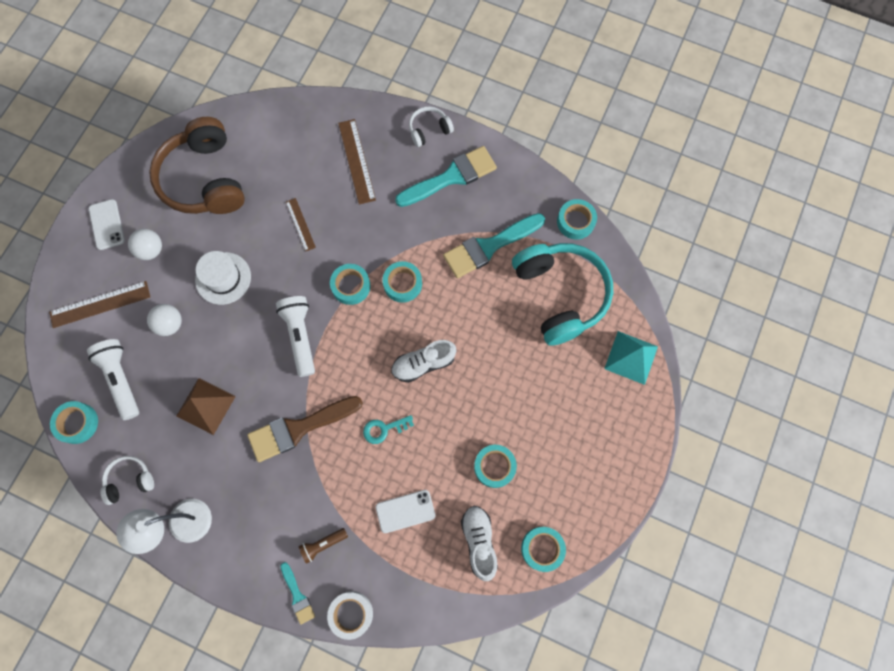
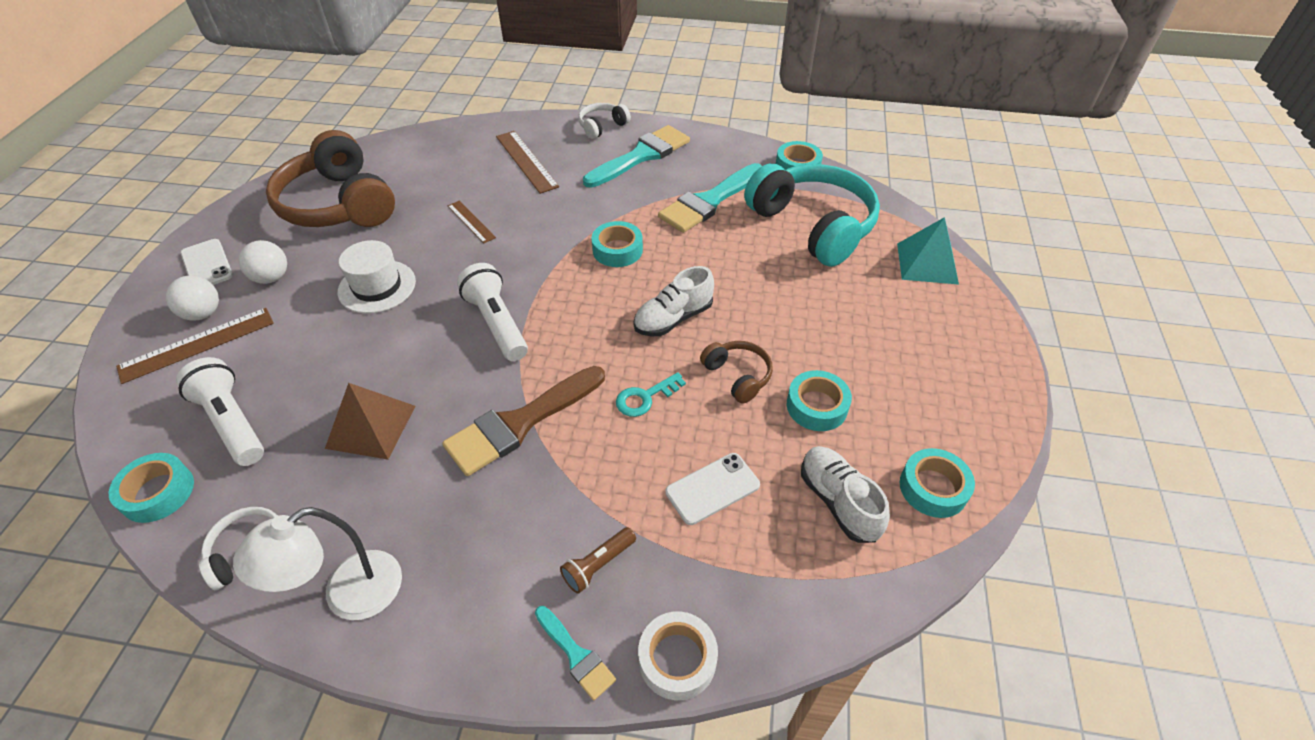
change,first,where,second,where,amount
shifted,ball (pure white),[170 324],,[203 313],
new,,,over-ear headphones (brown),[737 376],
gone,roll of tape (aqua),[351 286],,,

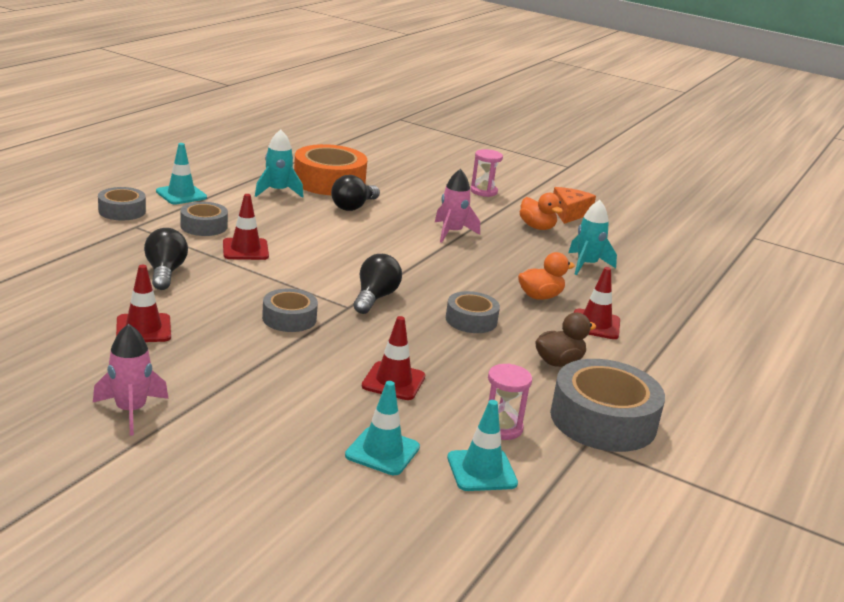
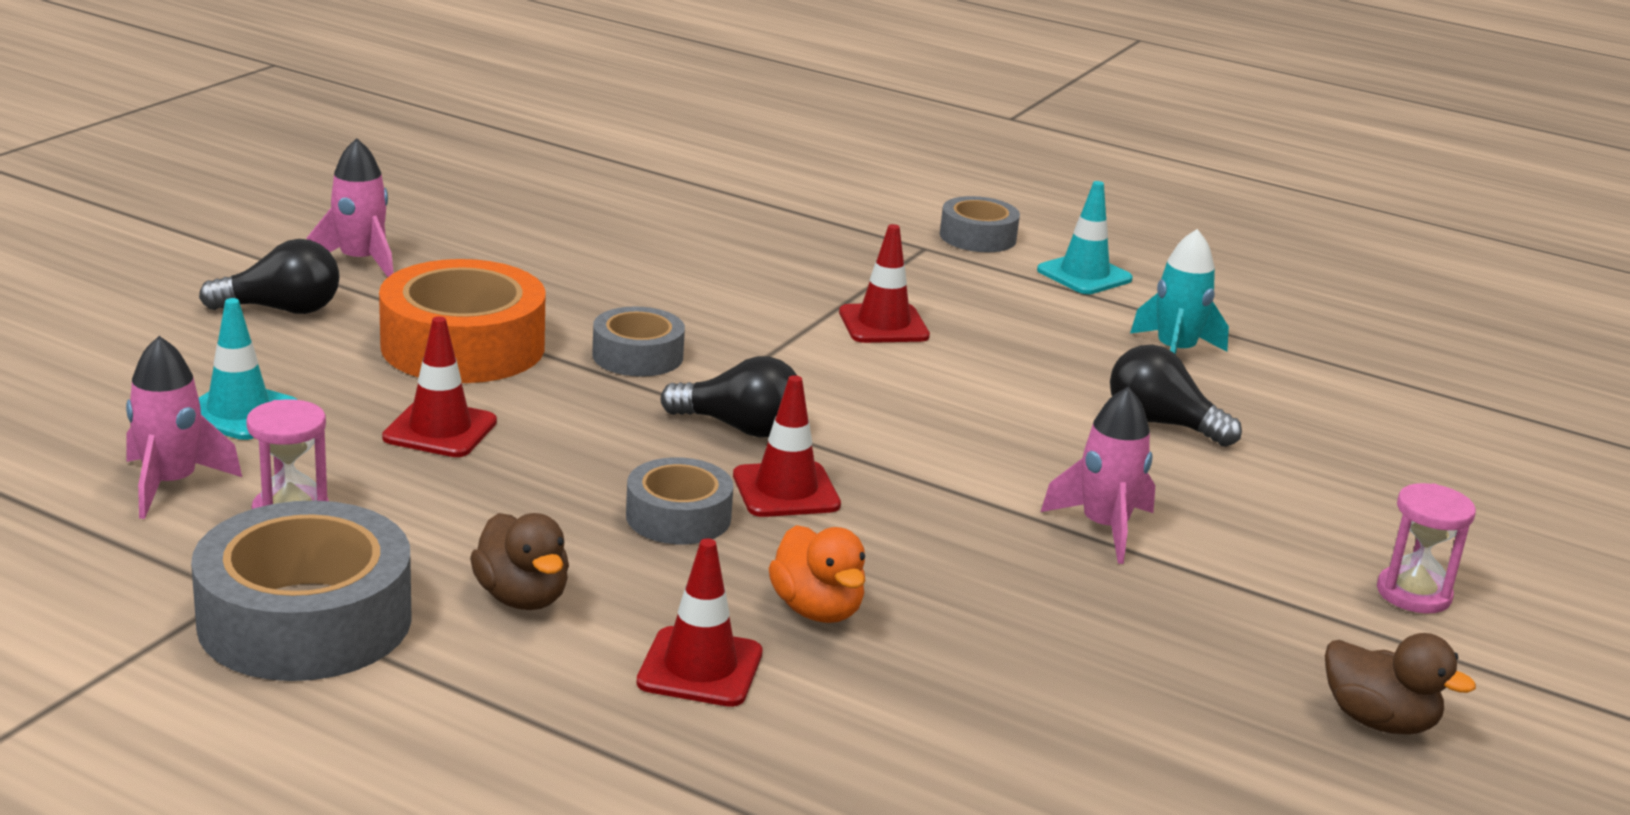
change,first,where,second,where,amount
swapped,road cone (aqua),[481 470],rocket (pink),[171 484],
shifted,lightbulb (ebony),[165 273],,[281 310],
shifted,roll of tape (orange),[329 181],,[463 346],
shifted,road cone (scarlet),[143 329],,[786 490],
swapped,cheese wedge (orange),[569 213],duck (brown),[1378 721],
gone,roll of tape (grey),[204 226],,,
gone,duck (orange),[537 227],,,
gone,rocket (aqua),[586 265],,,

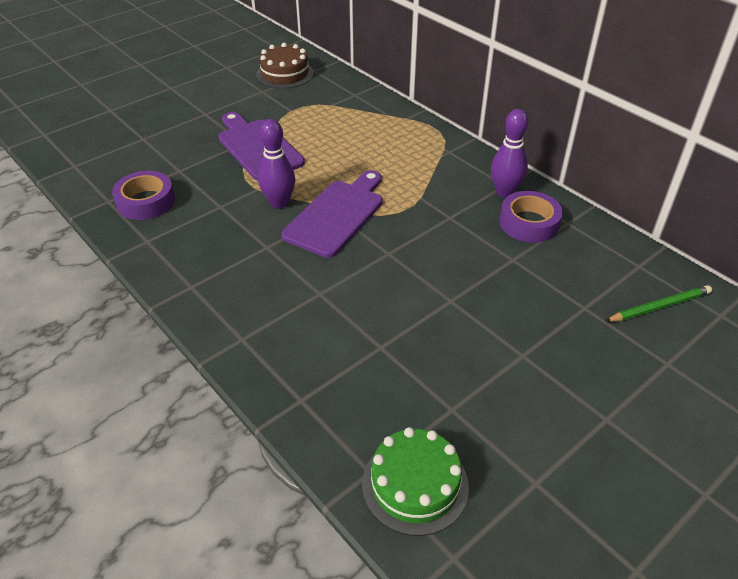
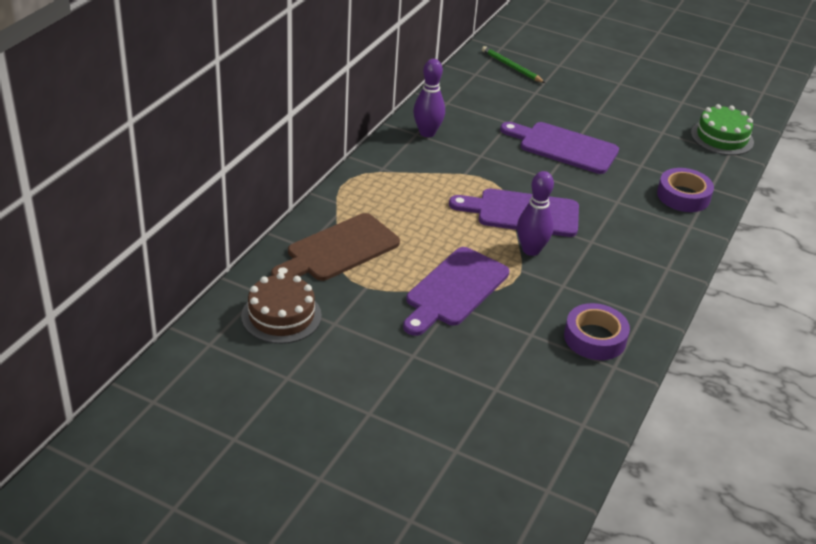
change,first,where,second,where,amount
new,,,cutting board (brown),[338 250],
new,,,cutting board (royal purple),[563 147],
shifted,roll of tape (royal purple),[529 223],,[683 196],

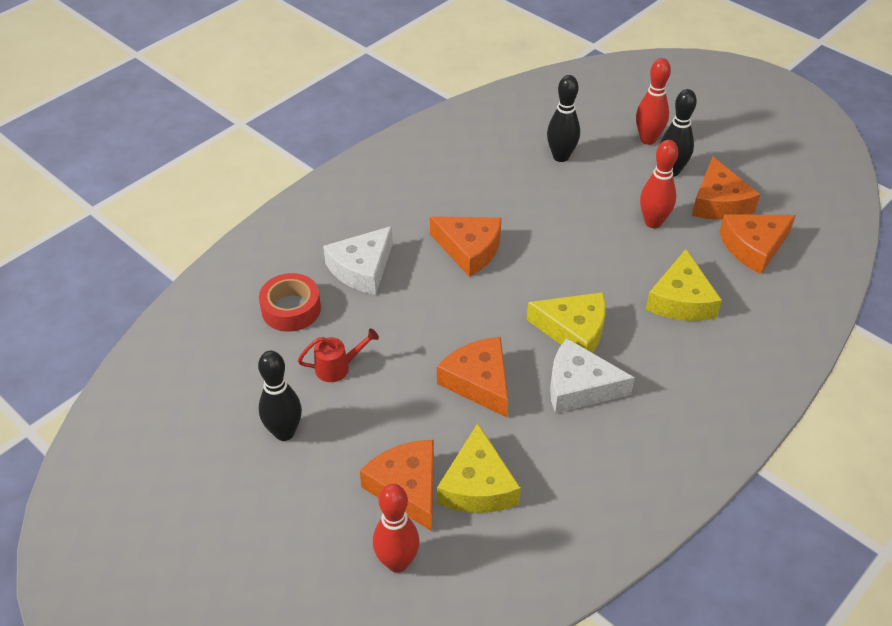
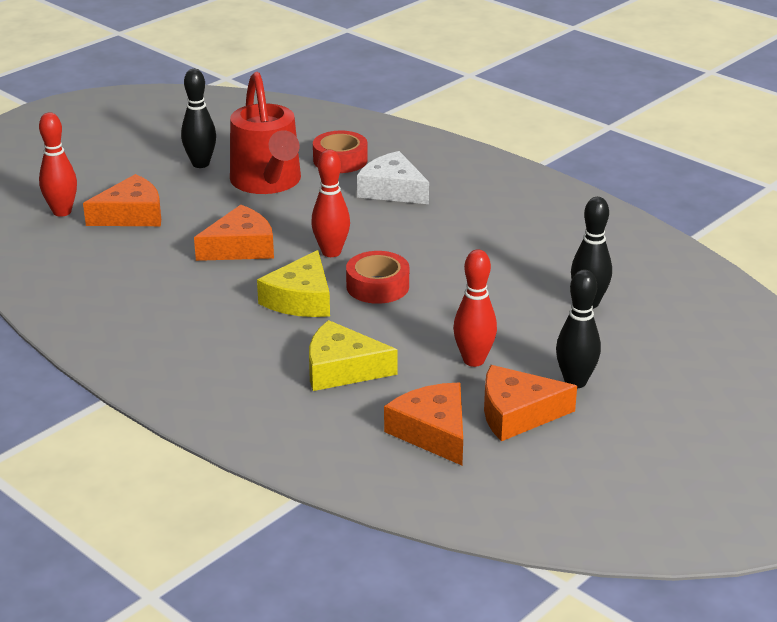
change,first,where,second,where,amount
scaled,sprinkling can (scarlet),[337 367],,[268 183],x2.34
shifted,tenpin (scarlet),[648 139],,[331 252],
new,,,roll of tape (scarlet),[377 286],
gone,cheese wedge (orange),[469 249],,,
gone,cheese wedge (bright yellow),[477 485],,,
gone,cheese wedge (pure white),[579 386],,,

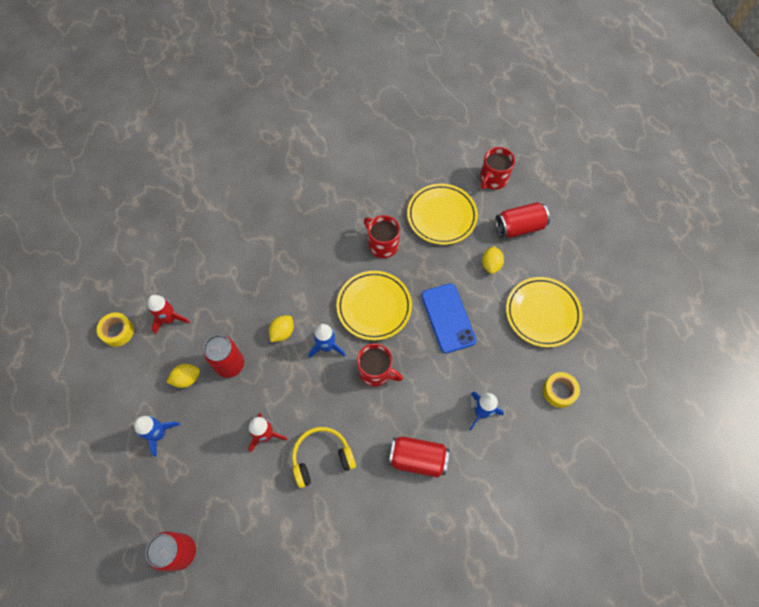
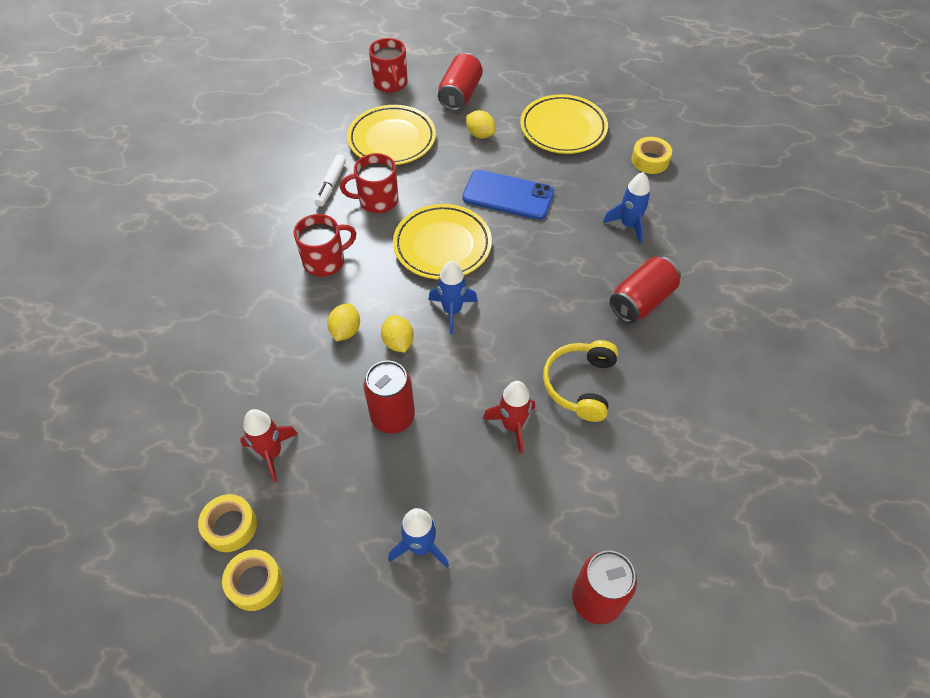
change,first,where,second,where,amount
new,,,roll of tape (bright yellow),[255 583],
shifted,tea mug (scarlet),[376 371],,[325 261],
new,,,marker (pure white),[331 184],
shifted,toy lemon (bright yellow),[187 379],,[345 331],

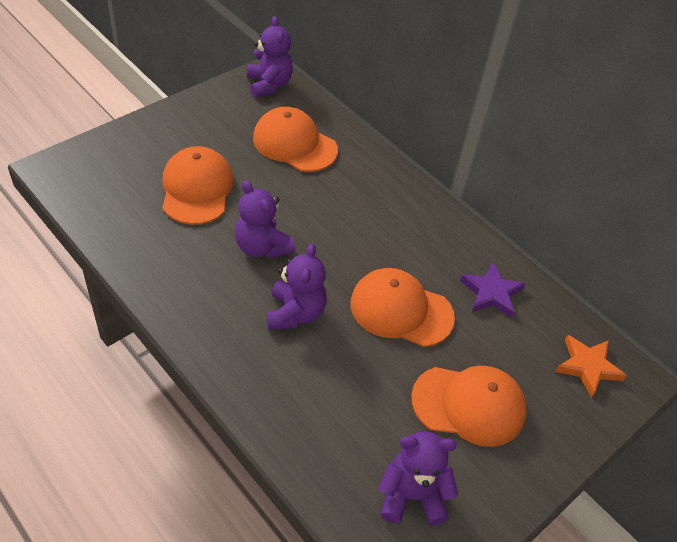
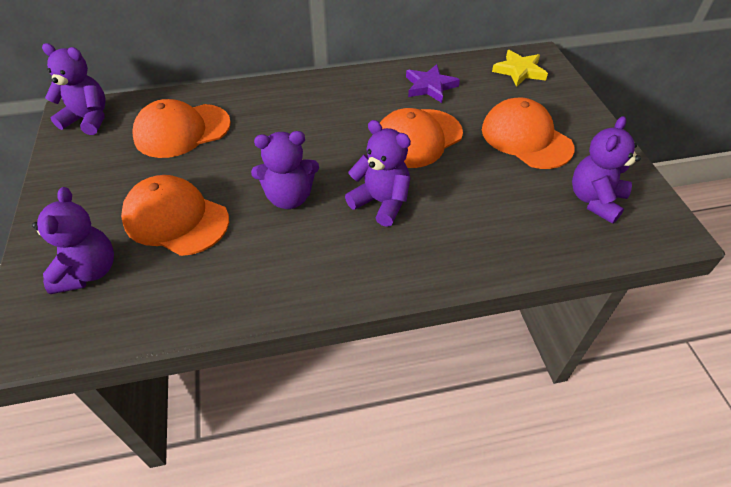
change,first,where,second,where,amount
new,,,stuffed bear (royal purple),[88 271],
rotated,cap (orange),[469 405],,[526 138],75 degrees counterclockwise
repainted,five-pointed star (orange),[587 367],five-pointed star (bright yellow),[519 71],

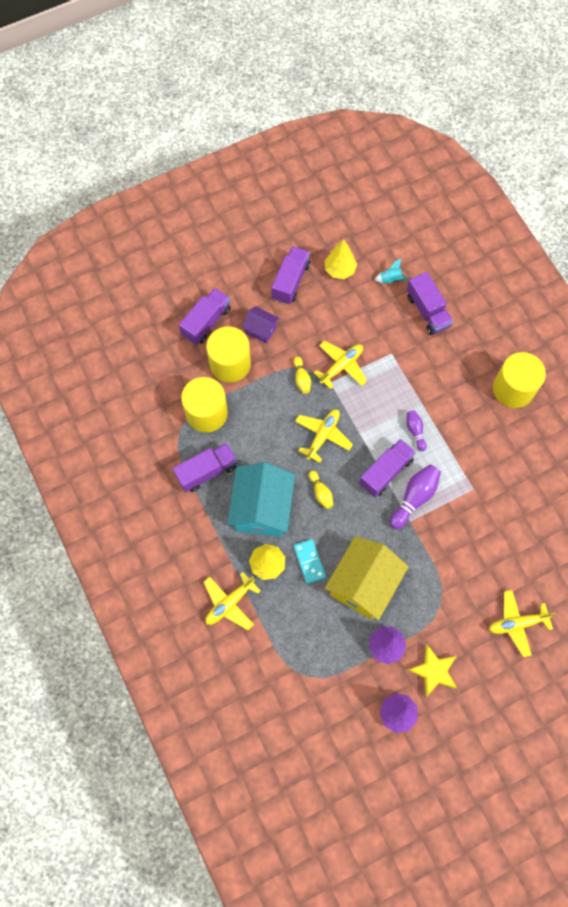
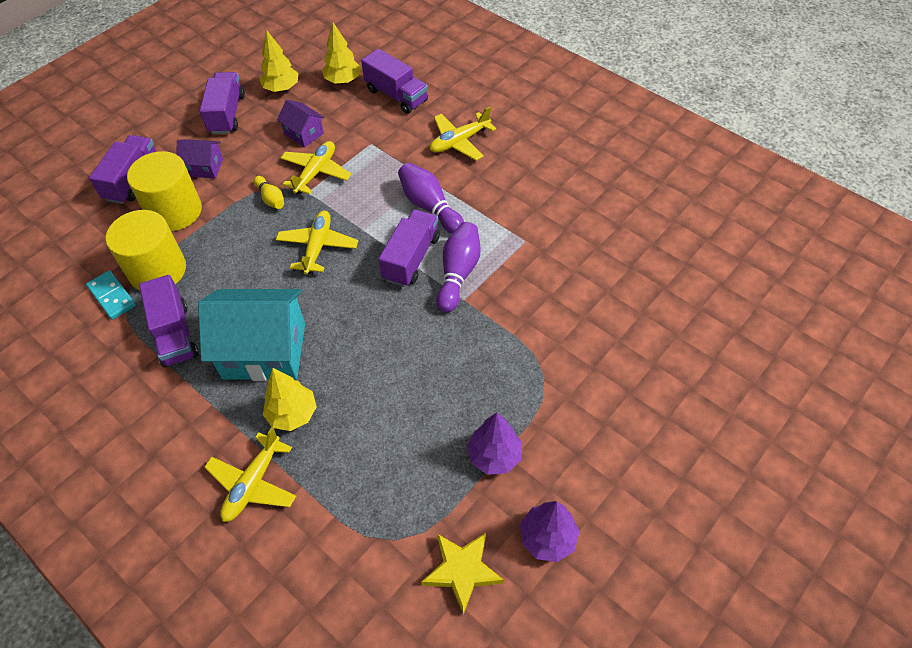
change,first,where,second,where,amount
shifted,domino tile (aqua),[309 561],,[112 296],
rotated,lorry (royal purple),[207 471],,[175 334],120 degrees clockwise
rotated,cottage (aqua),[262 508],,[264 351],75 degrees counterclockwise
new,,,cottage (royal purple),[304 133],
swapped,rocket (aqua),[390 279],tree (bright yellow),[343 81],
scaled,tenpin (royal purple),[415 431],,[430 207],x1.70
shifted,five-pointed star (bright yellow),[434 671],,[462 571],
shifted,plane (bright yellow),[517 623],,[459 141],
gone,tenpin (bright yellow),[321 492],,,
gone,cottage (bright yellow),[363 584],,,
gone,cylinder shape (bright yellow),[513 389],,,

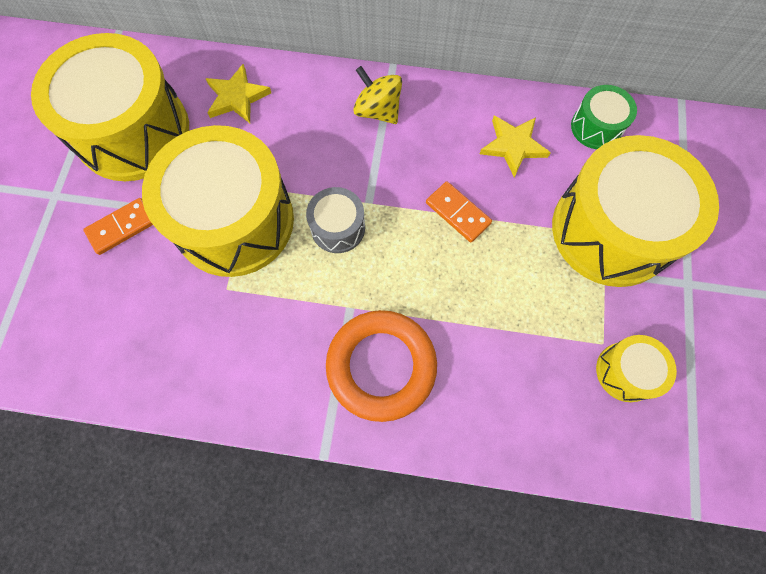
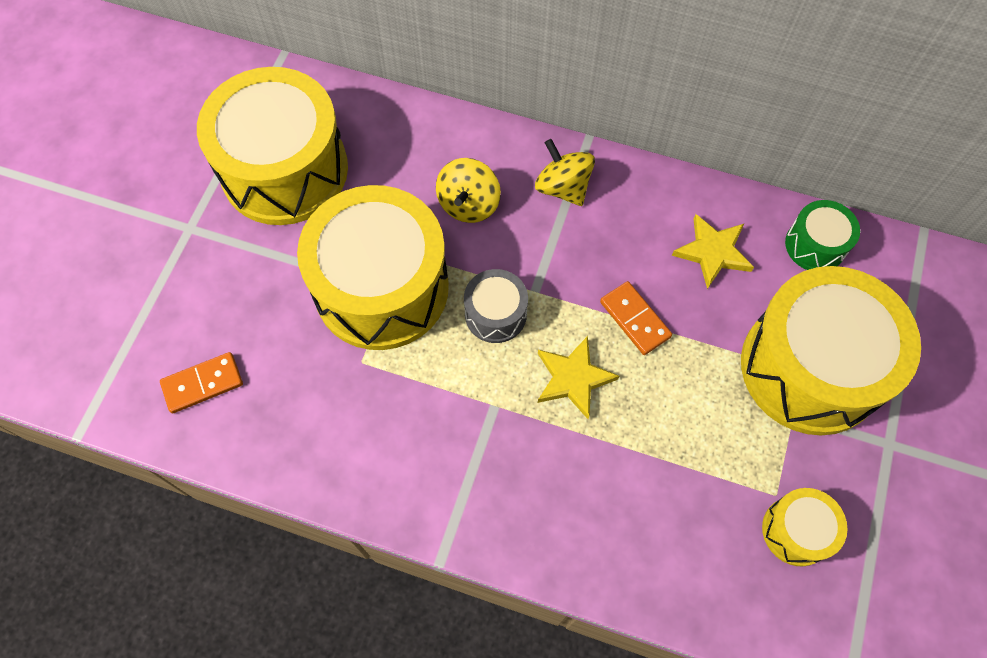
change,first,where,second,where,amount
shifted,domino tile (orange),[122 227],,[203 384],
new,,,toy top (bright yellow),[468 204],
shifted,five-pointed star (bright yellow),[237 97],,[573 378],
gone,ring (orange),[381 366],,,

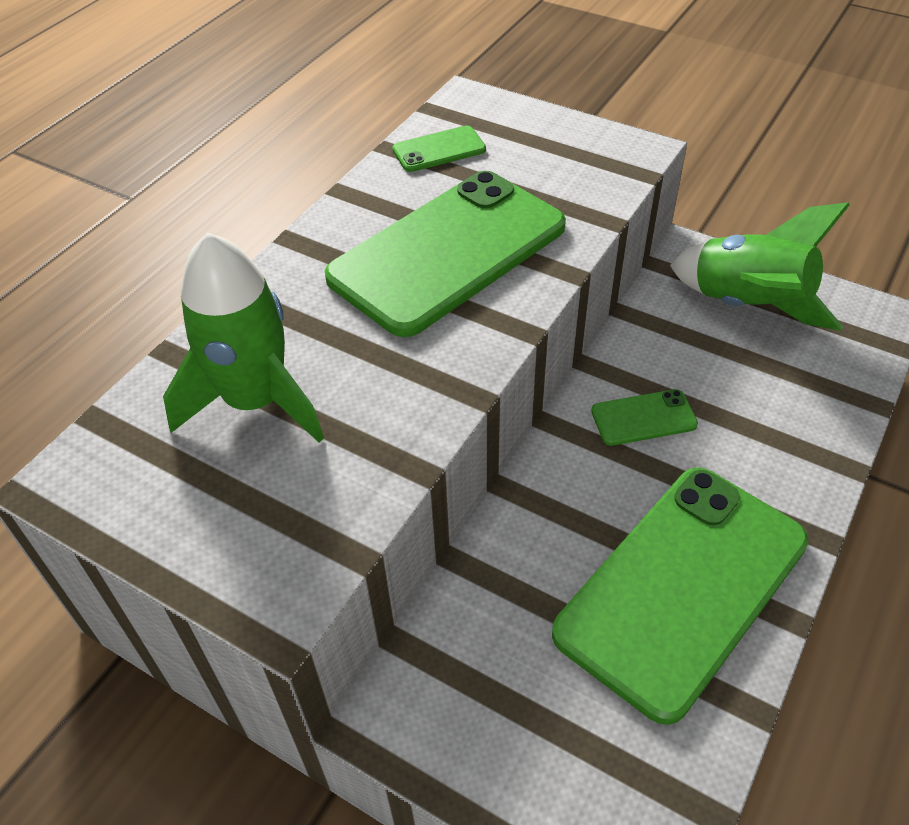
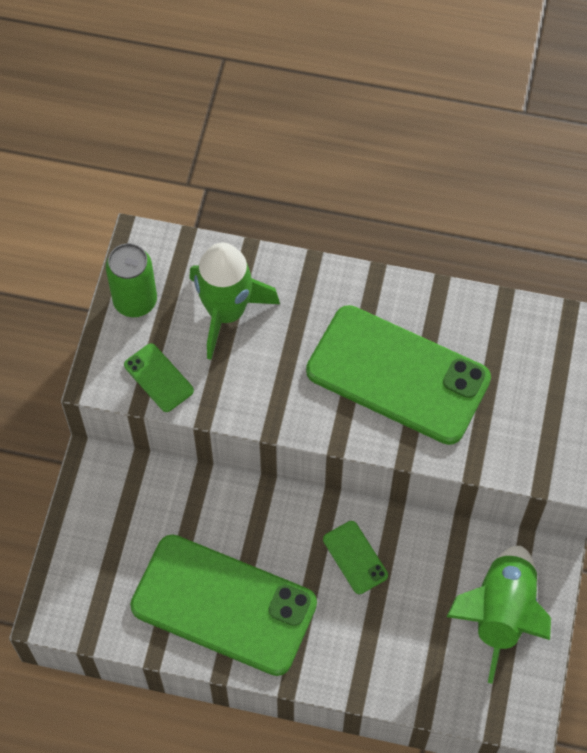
change,first,where,second,where,amount
new,,,can (emerald),[135 301],
shifted,phone (emerald),[439 150],,[158 378],

